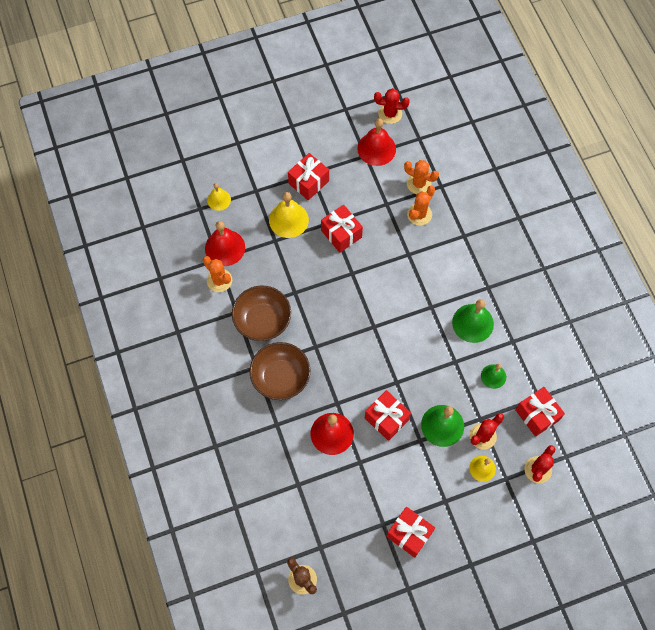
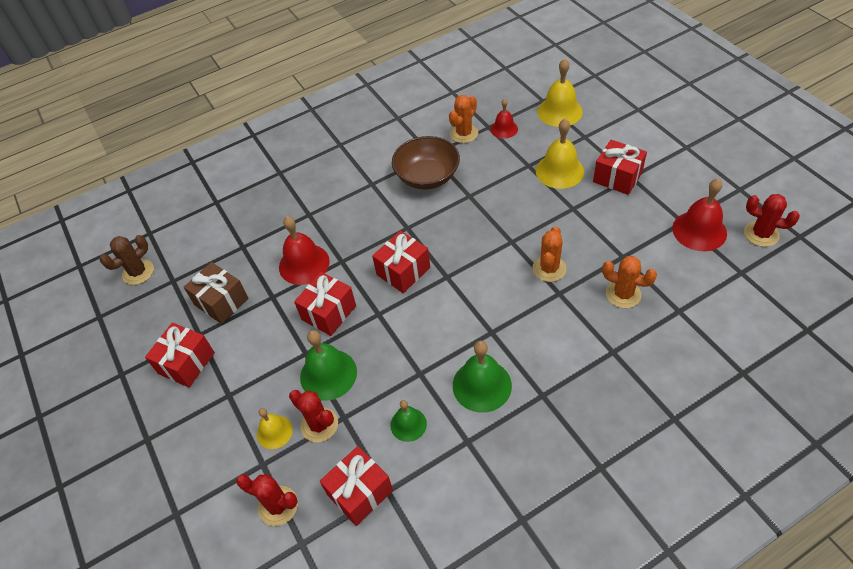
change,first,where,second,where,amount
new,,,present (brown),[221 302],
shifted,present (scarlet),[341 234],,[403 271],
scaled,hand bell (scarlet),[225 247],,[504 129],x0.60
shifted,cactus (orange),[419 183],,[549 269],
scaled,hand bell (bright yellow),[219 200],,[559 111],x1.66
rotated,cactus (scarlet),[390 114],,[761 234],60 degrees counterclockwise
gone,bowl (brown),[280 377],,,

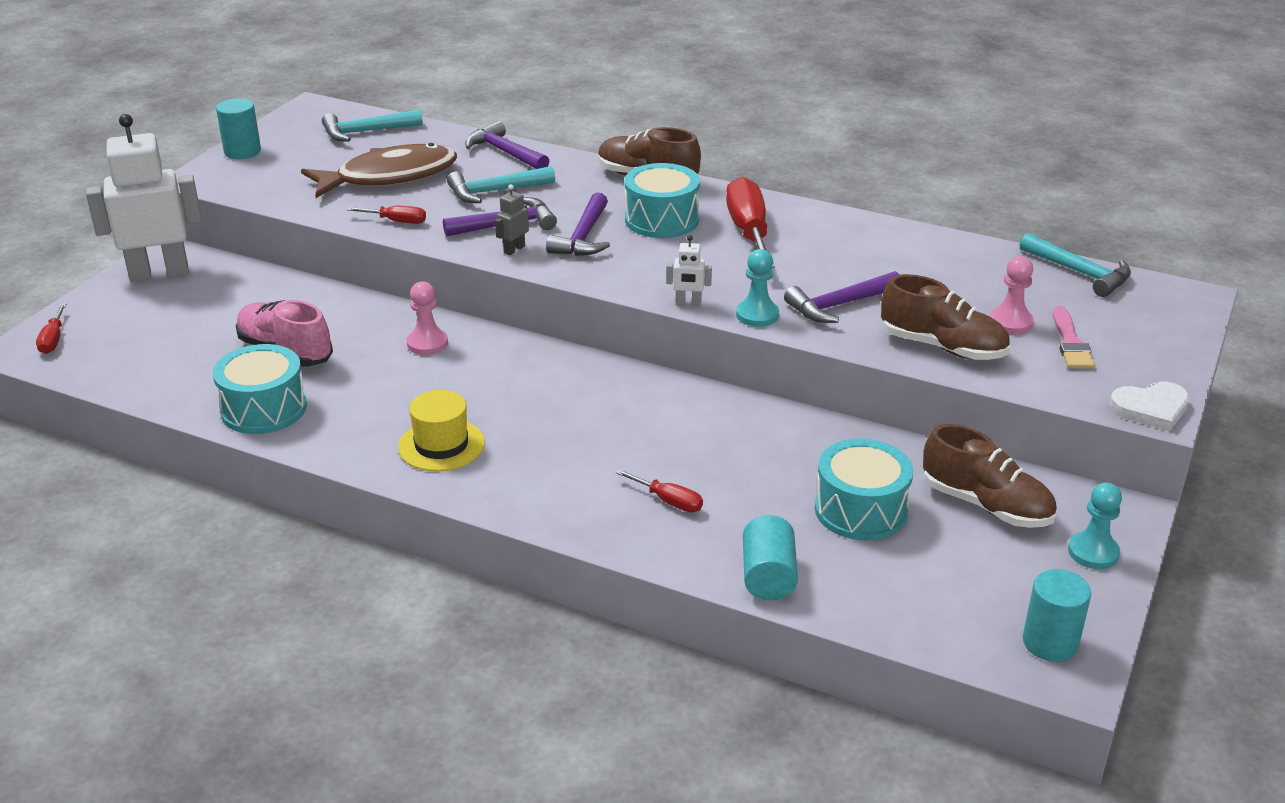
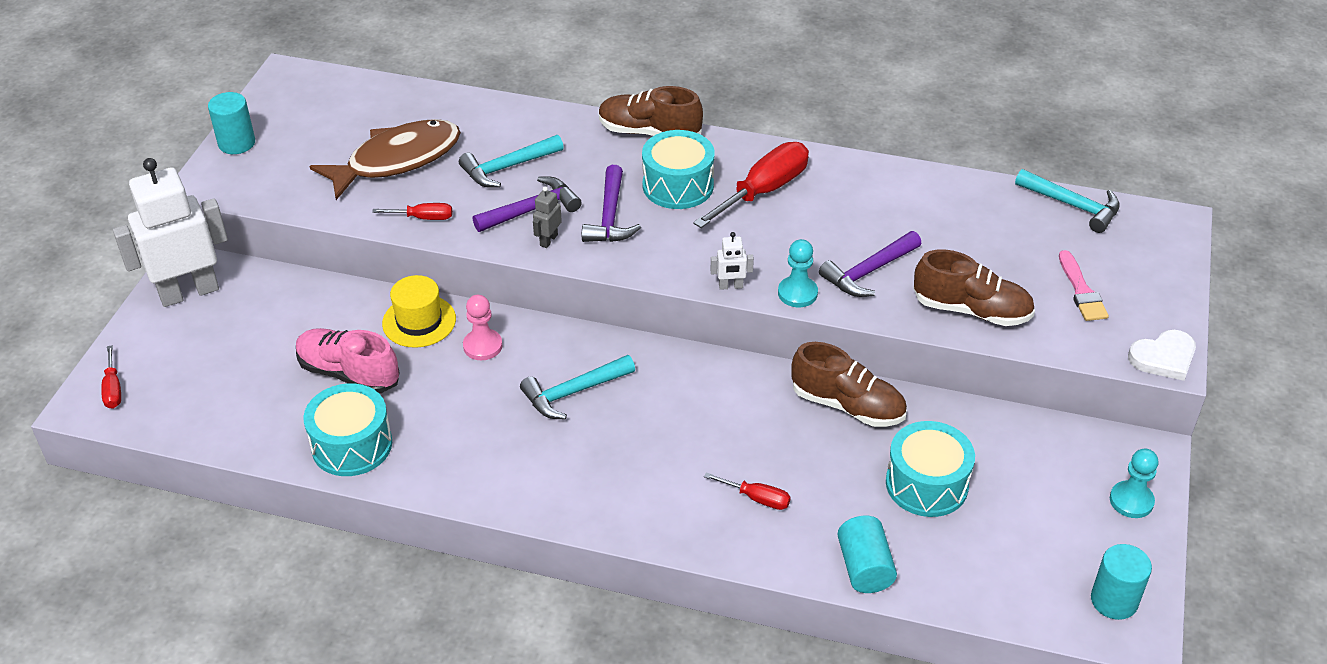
change,first,where,second,where,amount
shifted,top hat (bright yellow),[441 445],,[419 321],
shifted,carpenter's hammer (aqua),[366 132],,[573 392],
rotated,screwdriver (scarlet),[749 231],,[763 191],60 degrees clockwise
shifted,shoe (brown),[986 505],,[847 405],
gone,carpenter's hammer (royal purple),[504 152],,,
gone,game pawn (pink),[1010 322],,,

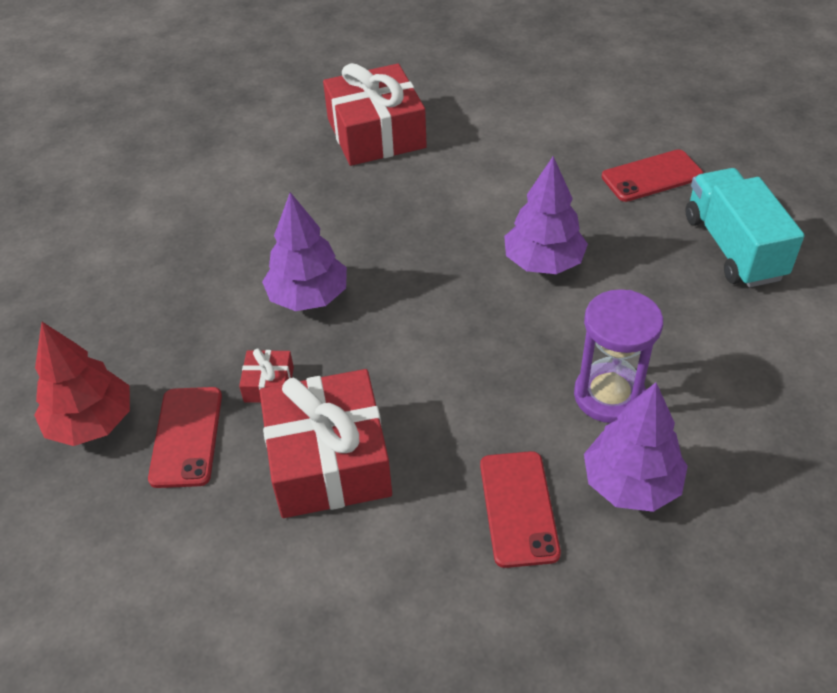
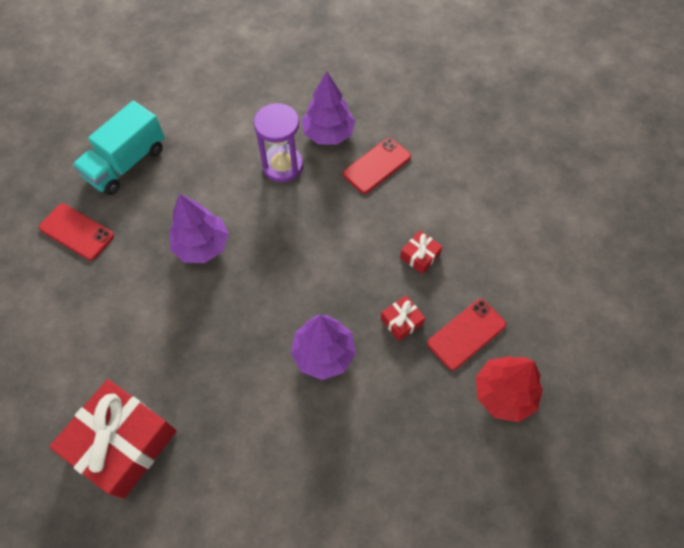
change,first,where,second,where,amount
scaled,present (scarlet),[329 460],,[420 256],x0.44

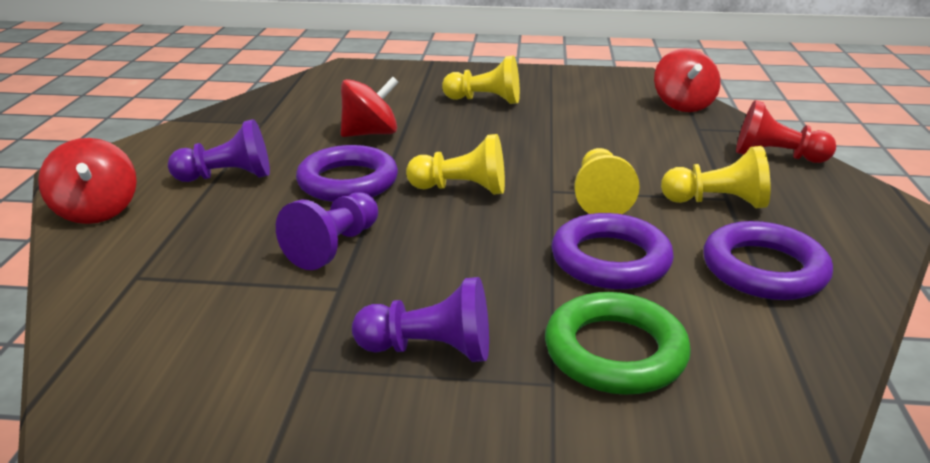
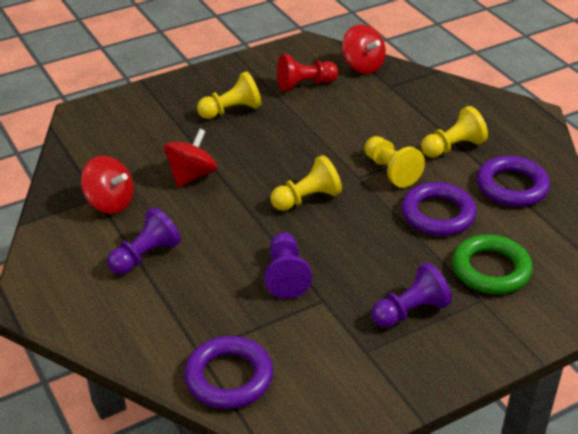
change,first,where,second,where,amount
shifted,toy top (scarlet),[97 211],,[110 203],
shifted,ring (royal purple),[348 182],,[229 377],
shifted,game pawn (scarlet),[776 156],,[305 85],

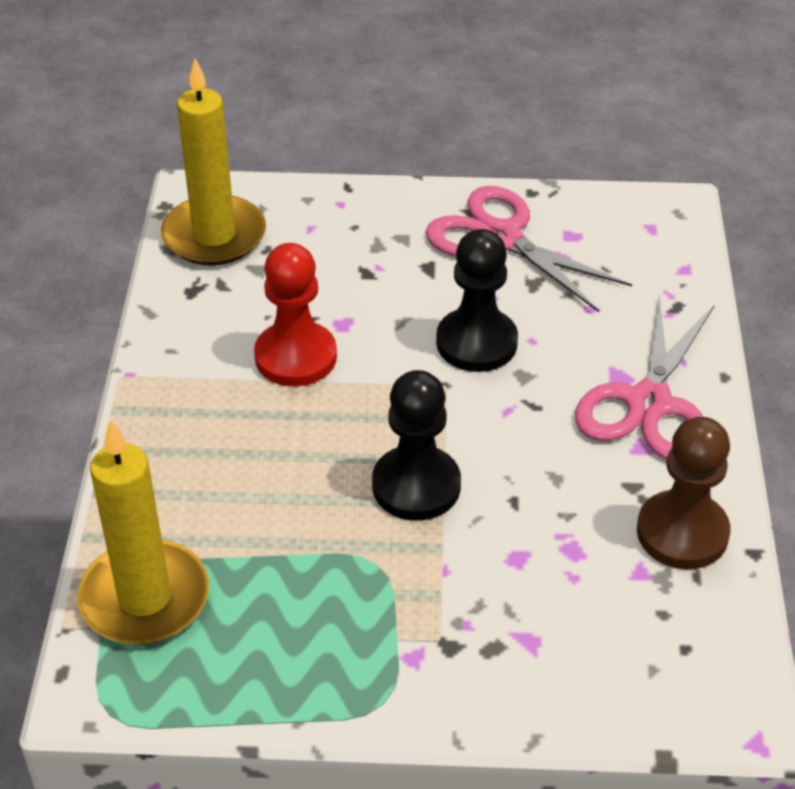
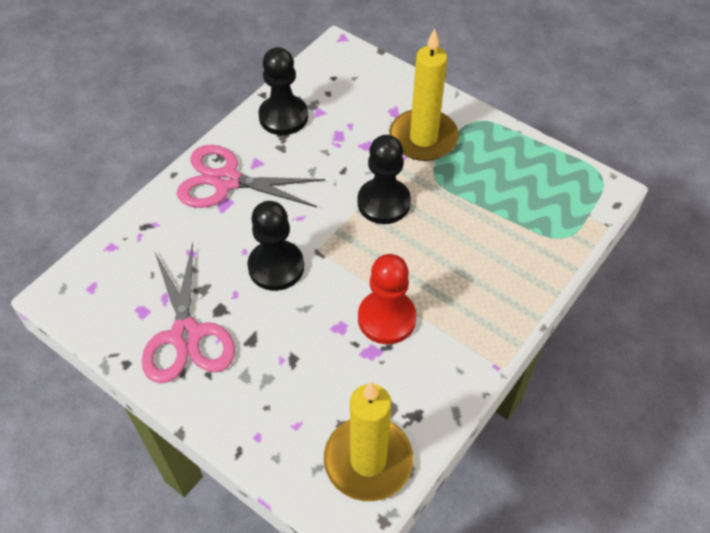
change,first,where,second,where,amount
rotated,shears (pink),[649 403],,[227 181],135 degrees counterclockwise
repainted,game pawn (brown),[682 533],game pawn (ebony),[283 117],
shifted,pillar candle (bright yellow),[145 598],,[423 138],

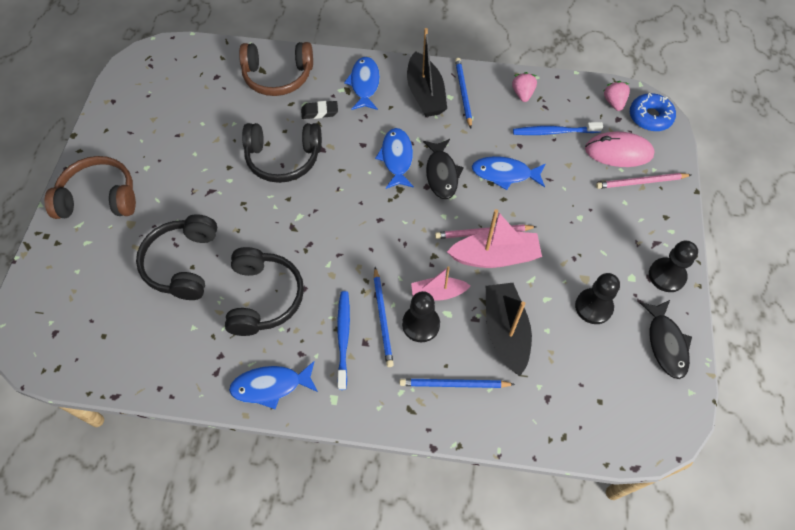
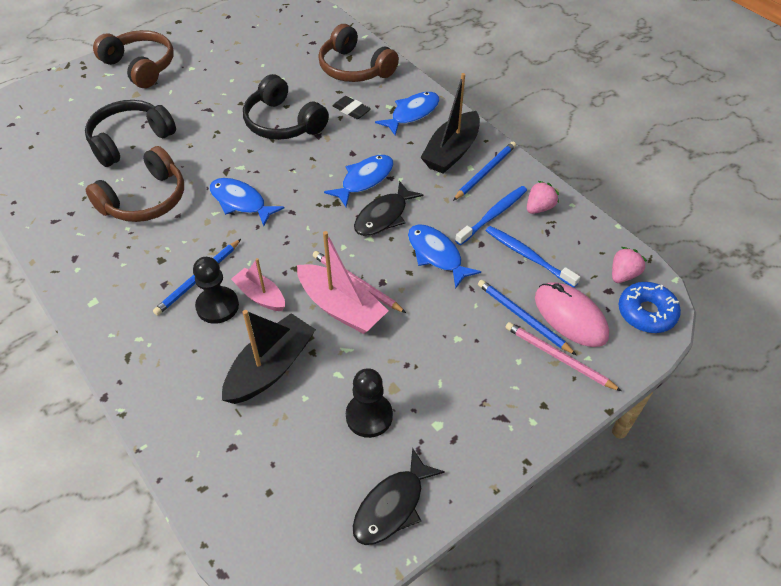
change,first,where,second,where,amount
repainted,over-ear headphones (ebony),[264 297],over-ear headphones (brown),[145 200],
shifted,fish figure (royal blue),[270 386],,[240 202],
shifted,dental brush (royal blue),[343 337],,[493 215],
shifted,pencil (royal blue),[454 384],,[523 317],
gone,game pawn (ebony),[667 276],,,

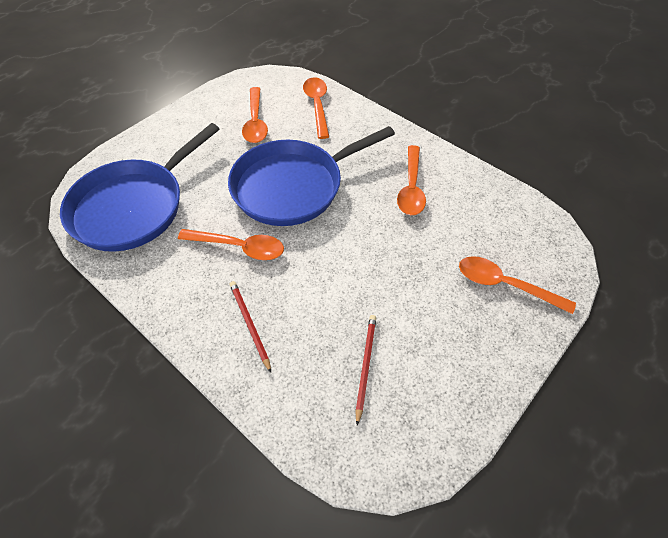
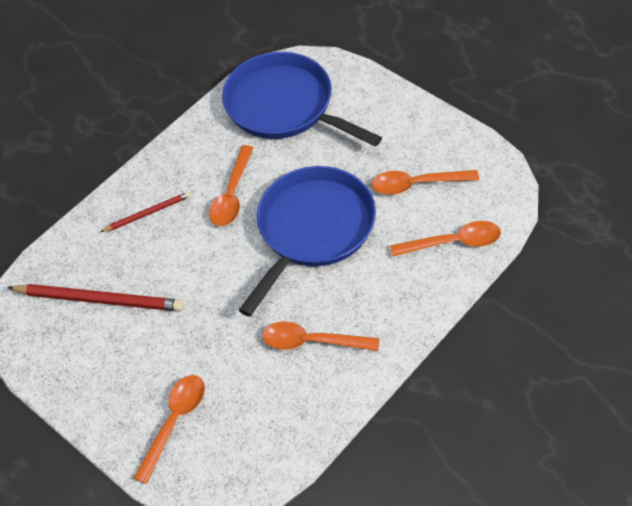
change,first,where,second,where,amount
scaled,pencil (scarlet),[365 366],,[100 300],x1.79
rotated,skillet (royal blue),[292 186],,[313 229],60 degrees clockwise

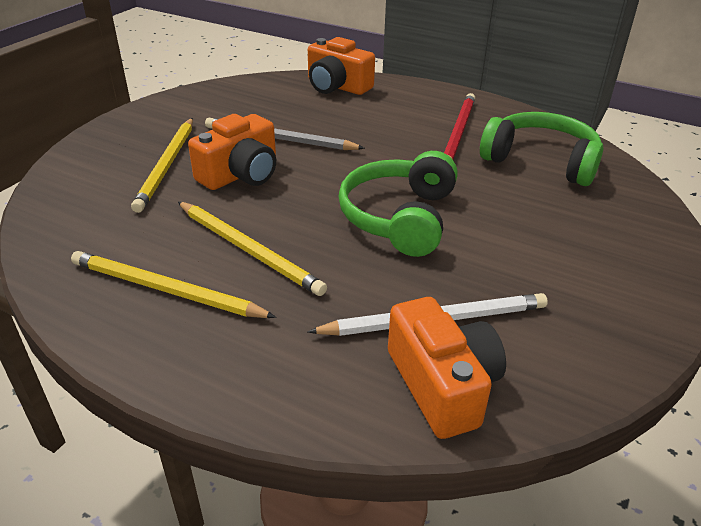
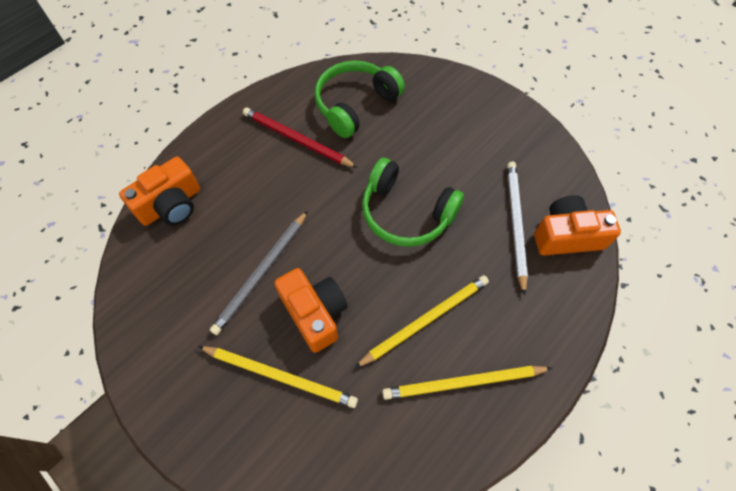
change,first,where,second,where,amount
rotated,pencil (bright yellow),[166 290],,[463 383],45 degrees clockwise

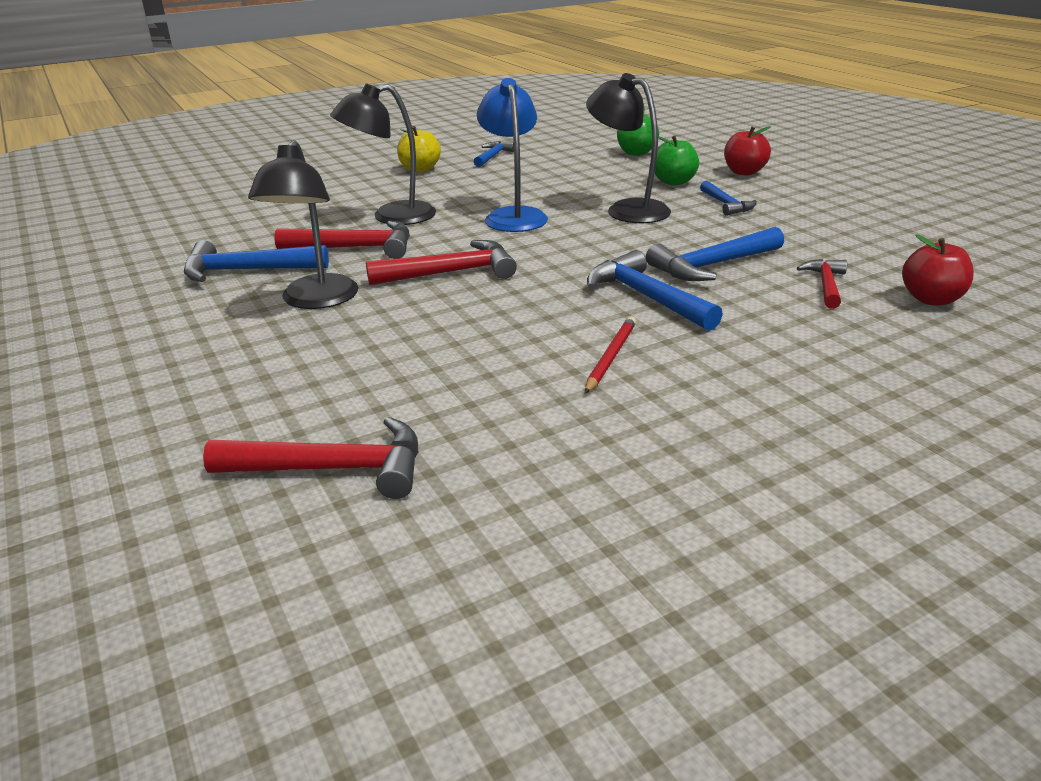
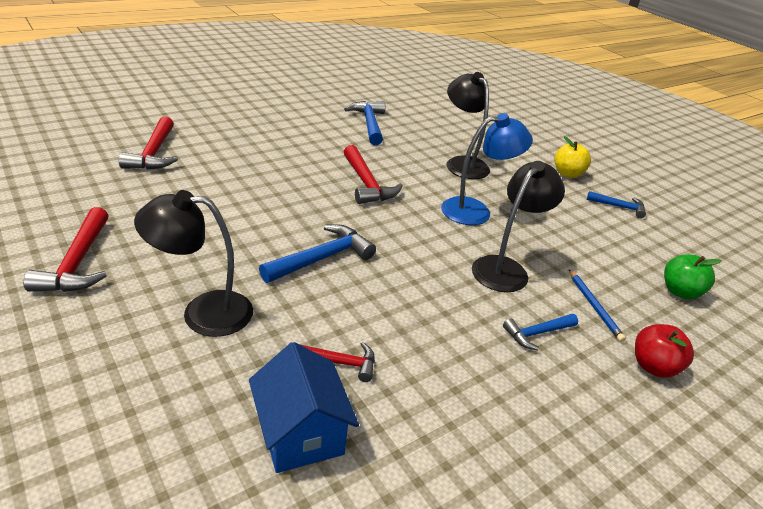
change,first,where,second,where,amount
shifted,carpenter's hammer (scarlet),[355 248],,[77 262],
shifted,desk lamp (ebony),[316 301],,[203 312],
swapped,apple fruit (scarlet),[931 299],cottage (royal blue),[301 433],
swapped,apple fruit (emerald),[674 182],pencil (royal blue),[594 306],
gone,pencil (scarlet),[610 357],,,
gone,carpenter's hammer (royal blue),[712 265],,,

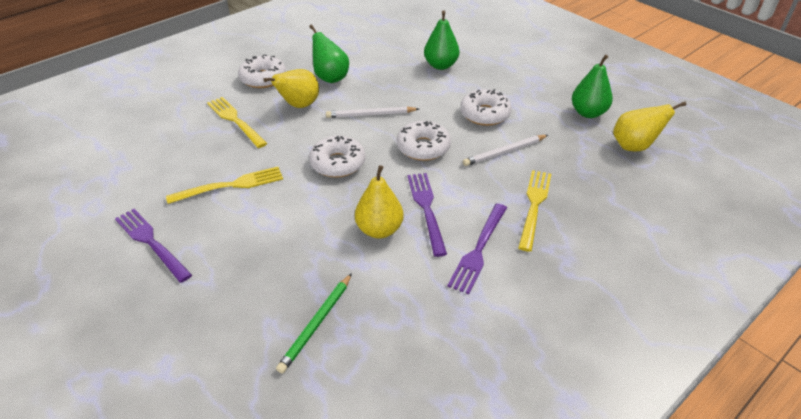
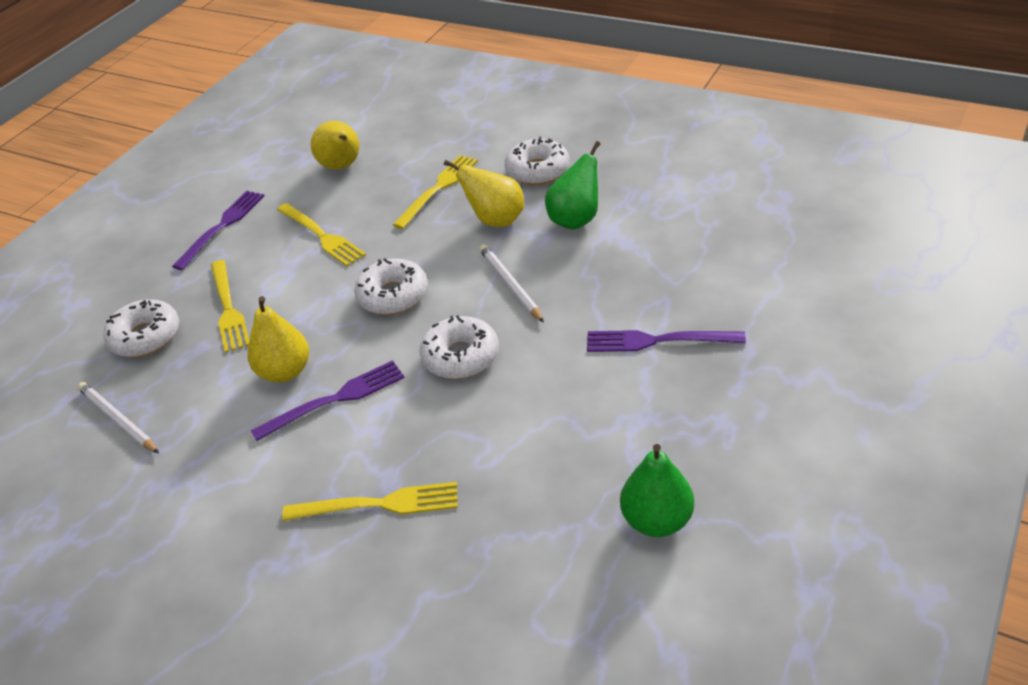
change,first,where,second,where,amount
shifted,pencil (pure white),[505 152],,[118 420],
shifted,glazed donut (pure white),[485 114],,[145 337],
new,,,table fork (bright yellow),[228 309],
shifted,toy pear (bright yellow),[634 146],,[342 166],
shifted,table fork (royal purple),[478 250],,[657 341],
gone,pencil (emerald),[317 324],,,
gone,toy pear (emerald),[440 65],,,

